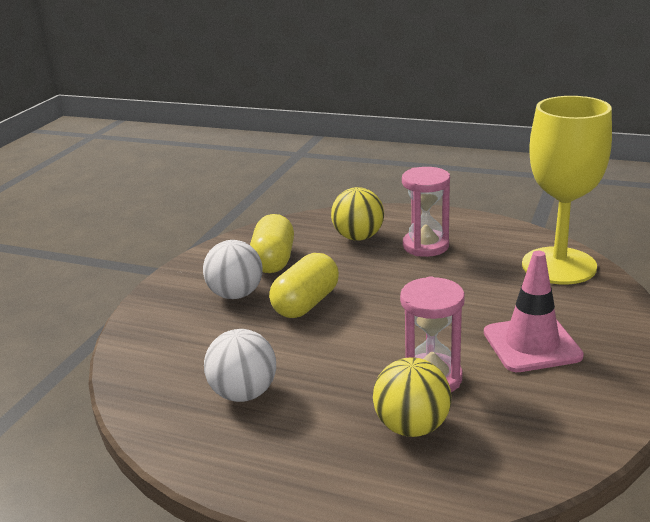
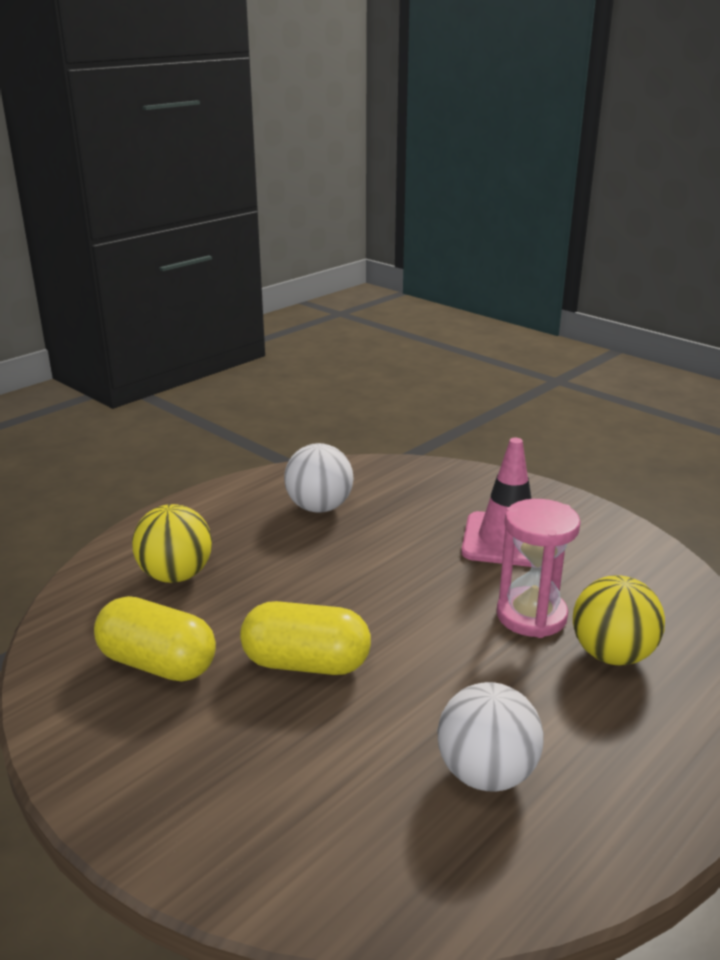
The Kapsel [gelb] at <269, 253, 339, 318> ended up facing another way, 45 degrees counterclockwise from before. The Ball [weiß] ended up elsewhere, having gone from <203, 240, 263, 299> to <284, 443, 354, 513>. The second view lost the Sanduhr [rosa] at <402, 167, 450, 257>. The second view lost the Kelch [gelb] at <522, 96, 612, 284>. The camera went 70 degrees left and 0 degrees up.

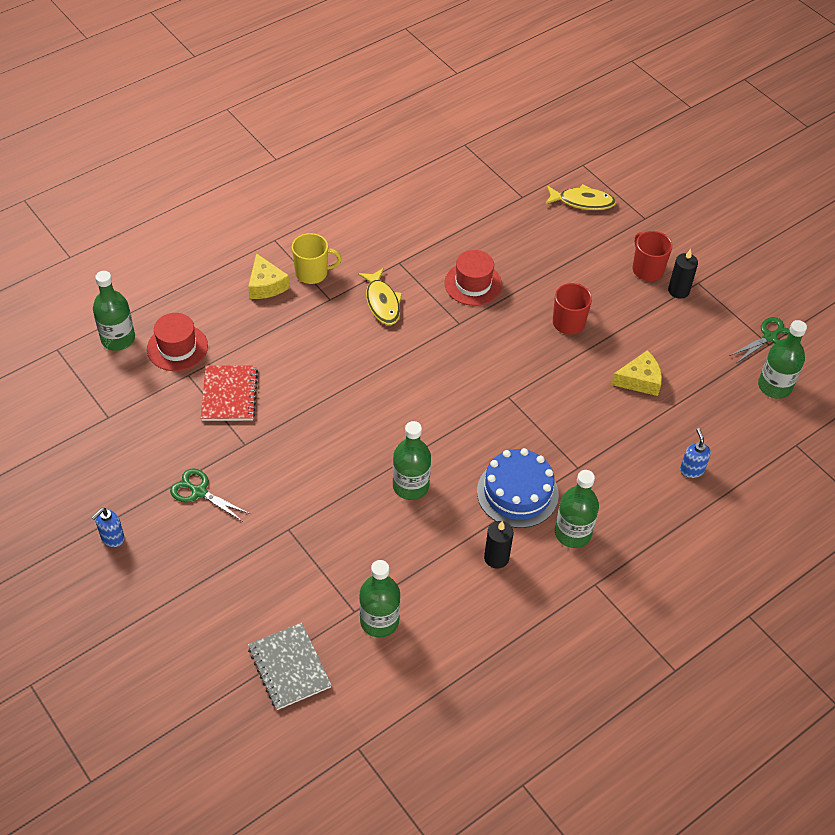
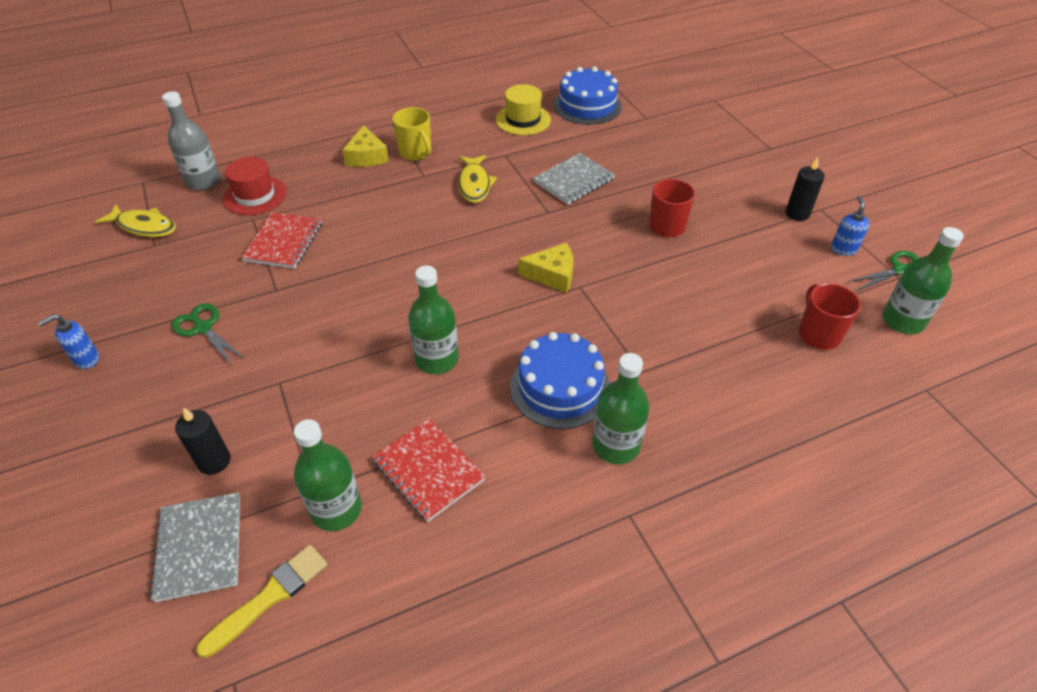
The Fisch [gelb] ended up elsewhere, having gone from <545, 184, 616, 210> to <95, 204, 176, 237>. What was the Flasche [grün] at <93, 271, 135, 351> turned into the Flasche [grau] at <162, 91, 221, 190>. The Kerze [schwarz] ended up elsewhere, having gone from <484, 521, 514, 569> to <175, 407, 231, 475>. The second view gained the Pinsel [gelb] at <196, 545, 328, 658>. The second view gained the Notizbuch [rot] at <372, 418, 486, 522>. The Tasse [gelb] at <292, 233, 342, 284> ended up facing another way, 45 degrees clockwise from before. The second view gained the Hut [gelb] at <496, 84, 551, 135>. The Käse [gelb] ended up elsewhere, having gone from <611, 350, 662, 396> to <518, 243, 573, 293>. Where the Hut [rot] stood at <444, 250, 502, 306>, the Notizbuch [grau] came to stand at <534, 153, 615, 204>. The second view gained the Kuchen [blau] at <554, 67, 622, 125>. The Tasse [rot] ended up elsewhere, having gone from <633, 231, 673, 281> to <799, 283, 861, 350>. The Seifenspender [blau] ended up elsewhere, having gone from <680, 428, 711, 478> to <831, 196, 870, 256>. The camera went 15 degrees right and 5 degrees down.

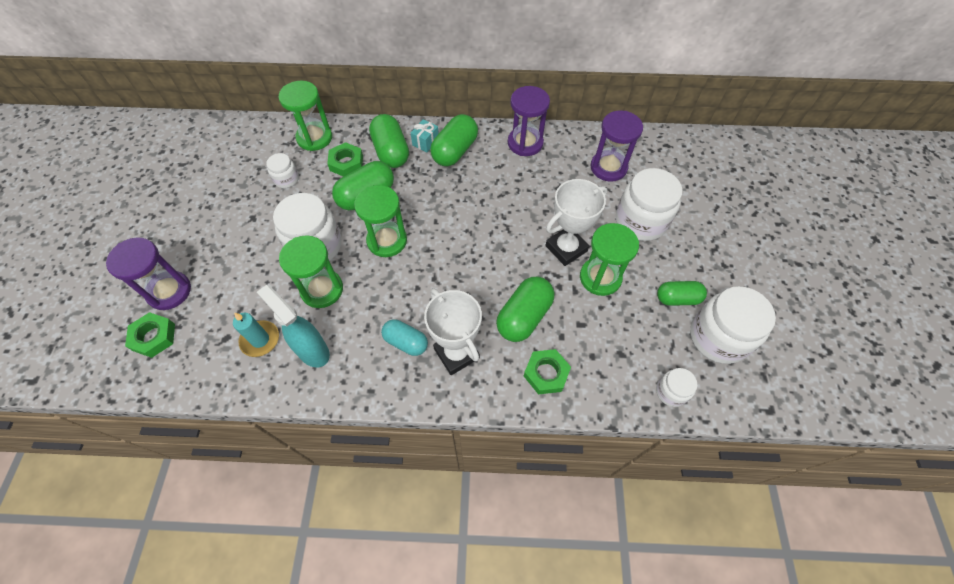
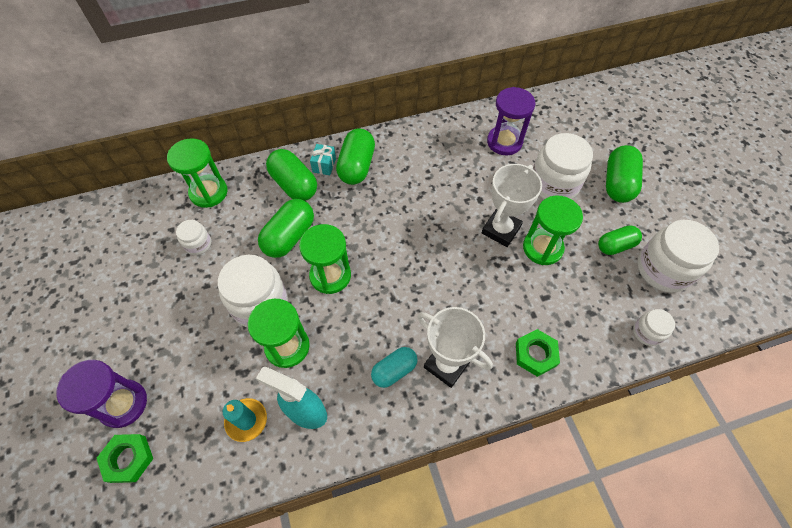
The Kapsel [türkis] at <381, 319, 428, 356> ended up facing another way, 45 degrees counterclockwise from before. The Kapsel [grün] ended up elsewhere, having gone from <496, 277, 554, 342> to <606, 145, 643, 203>. The second view lost the Sechskantmutter [grün] at <327, 142, 363, 177>. The second view lost the Sanduhr [lila] at <508, 86, 550, 156>. The camera went 20 degrees left and 0 degrees up.

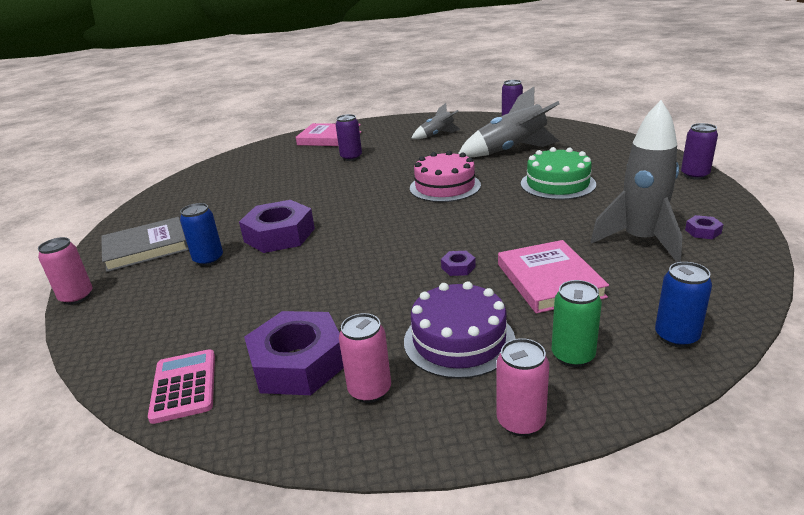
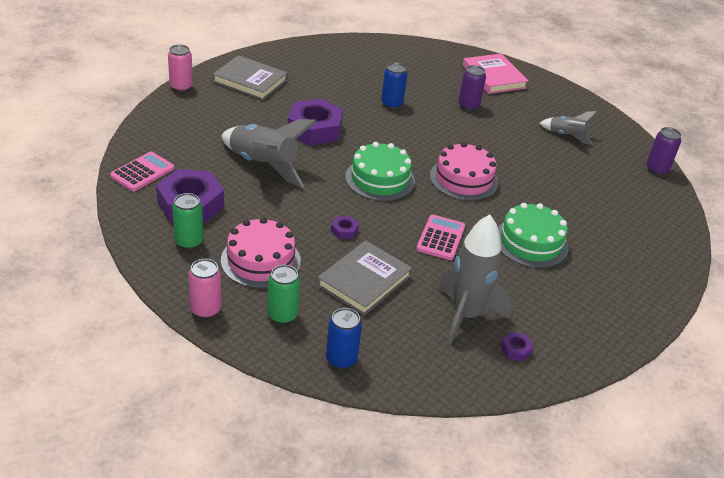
What was the Dose [rosa] at <339, 313, 391, 403> turned into the Dose [grün] at <172, 193, 203, 250>. The Rakete [grau] ended up elsewhere, having gone from <458, 87, 560, 157> to <221, 119, 317, 188>. What was the Kuchen [lila] at <404, 281, 516, 379> turned into the Kuchen [rosa] at <221, 217, 301, 288>. What was the Buch [rosa] at <498, 240, 609, 313> turned into the Buch [grau] at <317, 241, 412, 316>. The second view gained the Kuchen [grün] at <345, 142, 415, 201>. The Dose [blau] ended up elsewhere, having gone from <180, 203, 223, 266> to <381, 62, 407, 109>. The second view gained the Taschenrechner [rosa] at <416, 215, 465, 260>. The second view lost the Dose [lila] at <681, 123, 718, 180>. The camera went 45 degrees right and 10 degrees up.

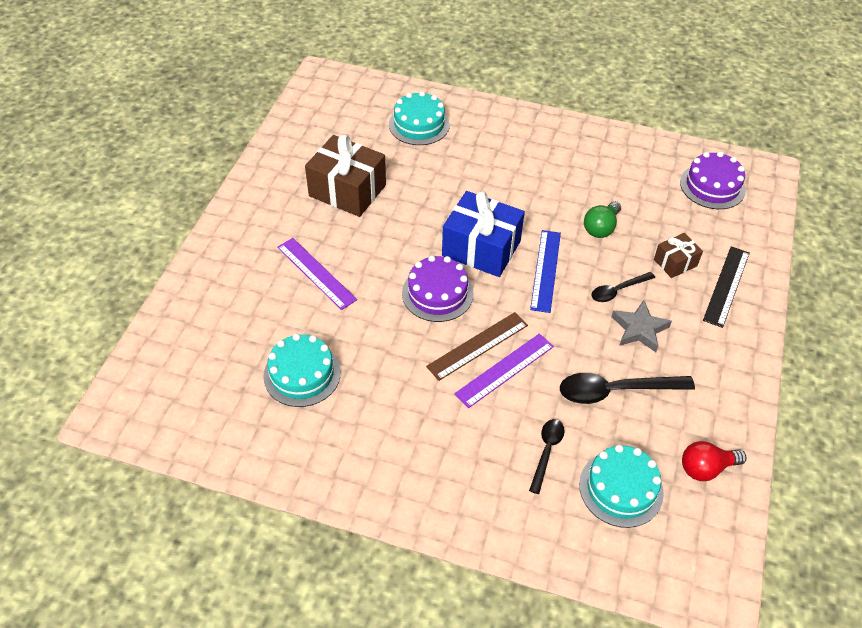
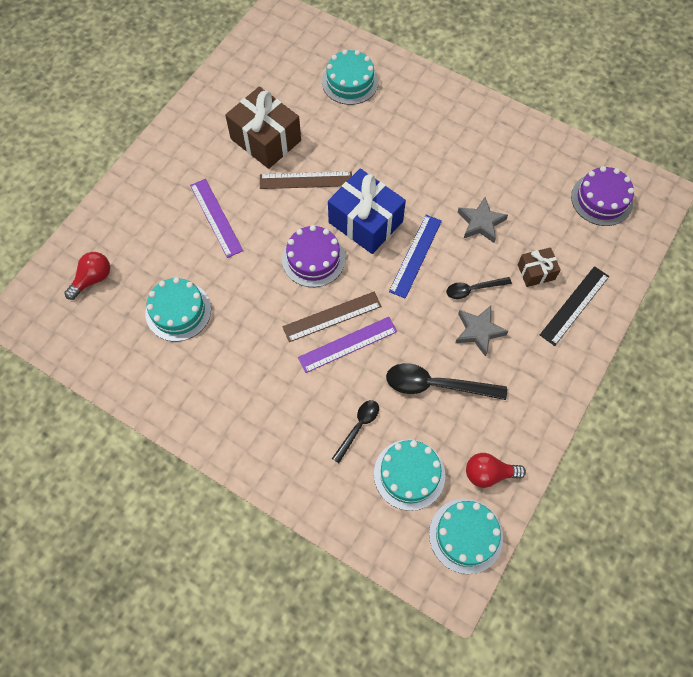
The second view gained the Glühbirne [rot] at <64, 252, 110, 300>. The second view gained the Lineal [braun] at <260, 171, 352, 189>. The second view gained the Kuchen [türkis] at <429, 499, 503, 574>. Where the Glühbirne [grün] stood at <584, 201, 621, 238>, the Stern [grau] came to stand at <457, 197, 508, 243>. The camera went 15 degrees right and 15 degrees up.

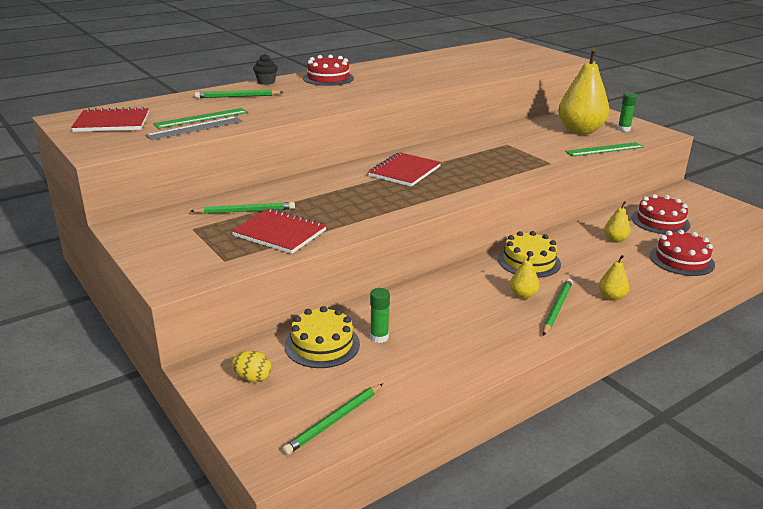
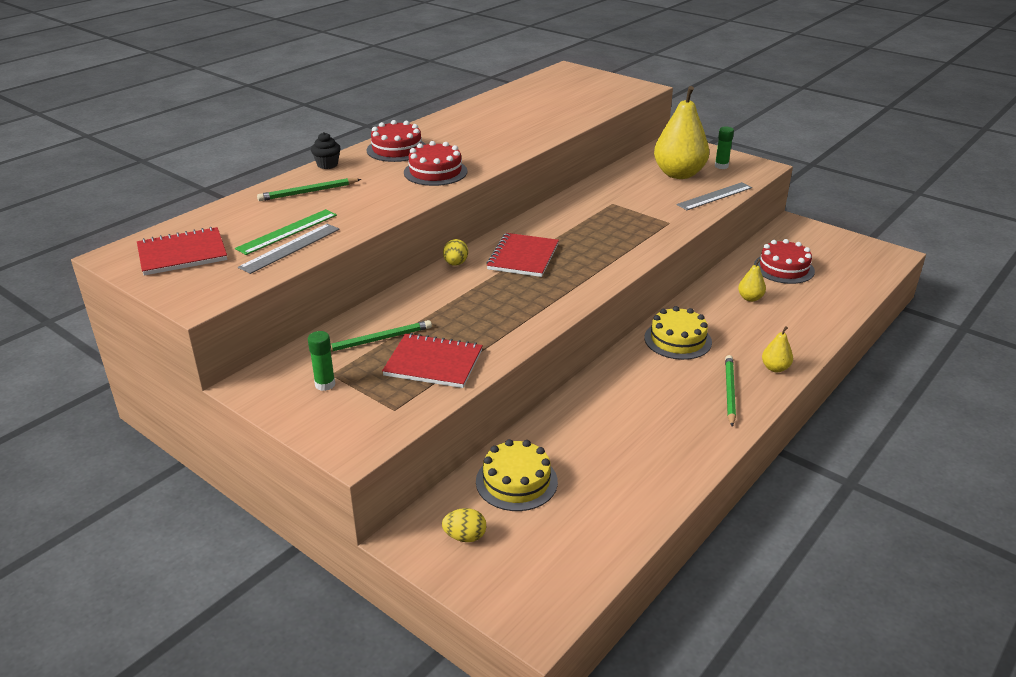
The Klebestift [grün] ended up elsewhere, having gone from <370, 288, 390, 343> to <308, 331, 336, 391>. The Kuchen [rot] ended up elsewhere, having gone from <650, 229, 715, 276> to <404, 141, 467, 186>. The second view gained the Ei [gelb] at <443, 239, 468, 266>. What was the Lineal [grün] at <565, 142, 644, 156> turned into the Lineal [grau] at <677, 182, 752, 210>. The second view lost the Bleistift [grün] at <282, 384, 383, 455>. The second view lost the Birne [gelb] at <510, 252, 539, 299>. The camera went 15 degrees left and 5 degrees up.

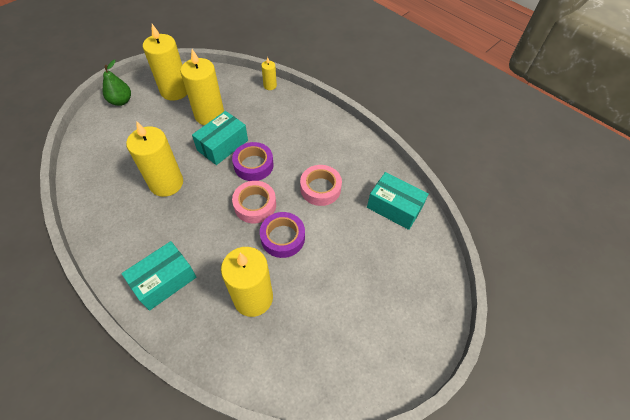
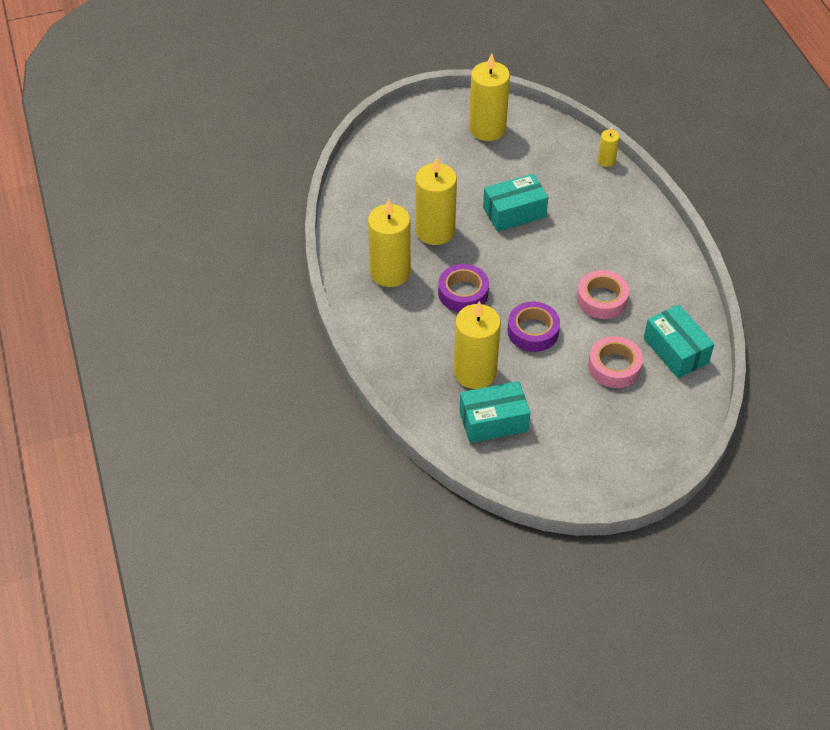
The Kerze [gelb] ended up elsewhere, having gone from <180, 49, 224, 125> to <368, 199, 411, 287>. The Klebeband [lila] ended up elsewhere, having gone from <232, 142, 274, 181> to <438, 264, 489, 312>. The Schachtel [türkis] ended up elsewhere, having gone from <121, 241, 196, 311> to <459, 381, 530, 443>. The Klebeband [rosa] ended up elsewhere, having gone from <232, 181, 276, 223> to <588, 336, 643, 388>. The second view lost the Birne [grün] at <103, 60, 131, 106>. The camera went 30 degrees right and 5 degrees down.

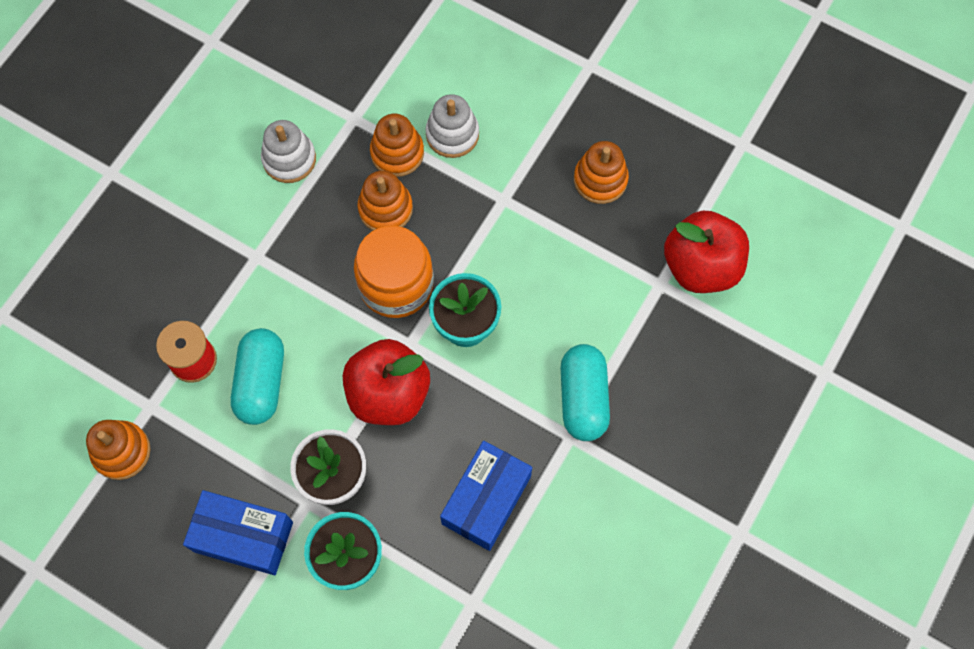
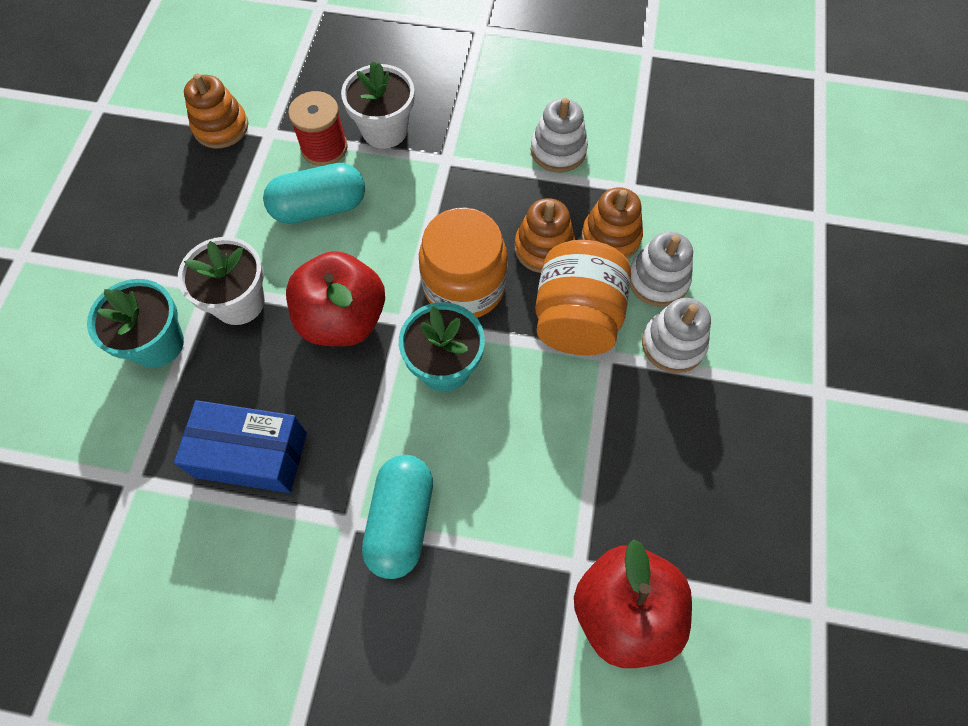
The second view gained the Blumentopf [weiß] at <341, 61, 414, 149>. The Kapsel [türkis] at <561, 344, 610, 441> ended up facing another way, 60 degrees counterclockwise from before. The second view gained the Einmachglas [orange] at <535, 240, 631, 355>. The second view gained the Stapelspielzeug [weiß] at <642, 298, 711, 373>. The second view lost the Schachtel [blau] at <183, 490, 293, 575>. The second view lost the Stapelspielzeug [orange] at <574, 141, 629, 204>. The camera went 70 degrees right and 5 degrees down.

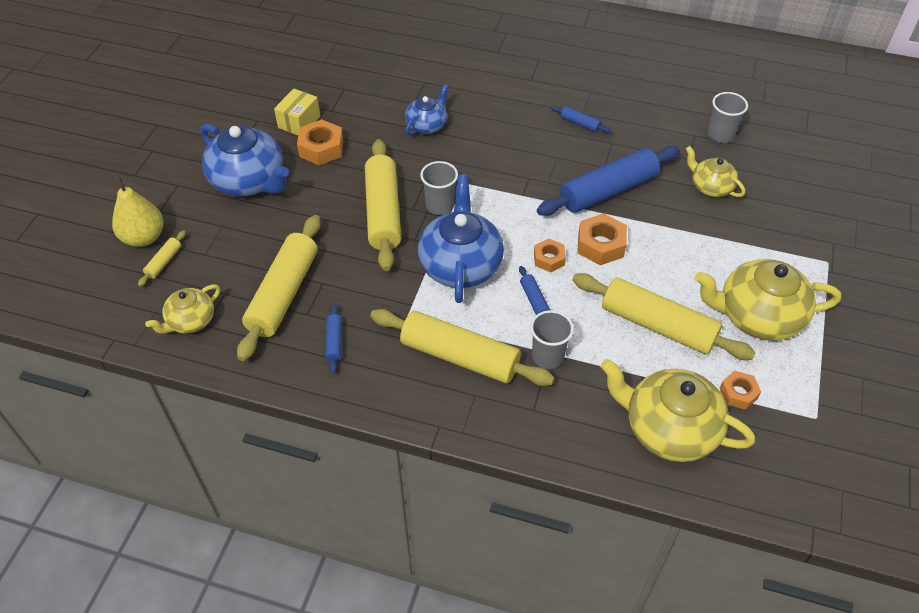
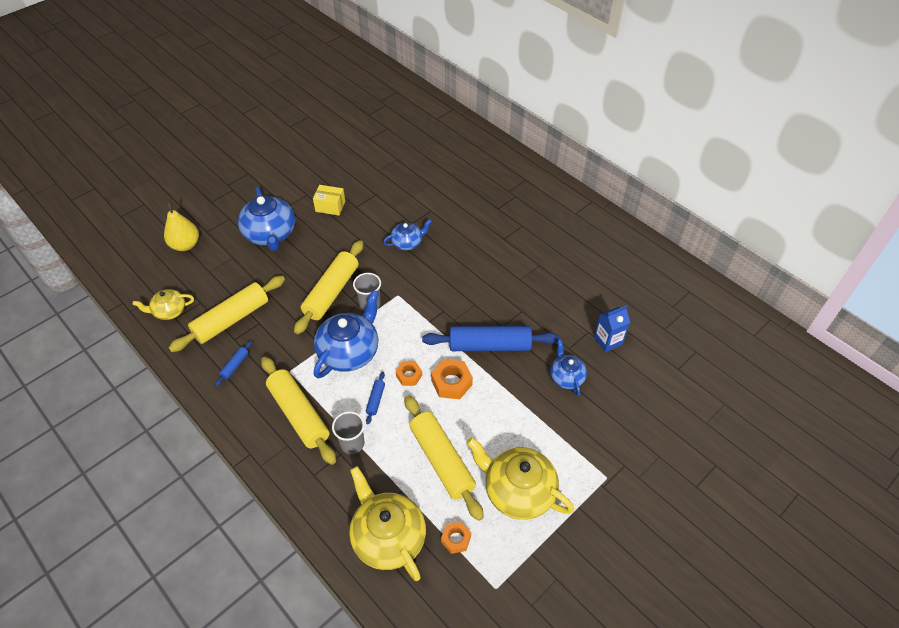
The Schachtel [gelb] at <274, 89, 320, 135> ended up facing another way, 45 degrees clockwise from before. What was the Teekanne [gelb] at <686, 146, 745, 197> turned into the Teekanne [blau] at <550, 340, 587, 396>. Where the Becher [grau] stood at <708, 92, 748, 143>, the Getränkekarton [blau] came to stand at <594, 305, 630, 352>. The second view lost the Nudelholz [gelb] at <138, 230, 186, 287>. The second view lost the Sechskantmutter [orange] at <297, 119, 343, 165>. The second view lost the Nudelholz [blau] at <551, 105, 612, 133>. The camera went 30 degrees right and 0 degrees up.

